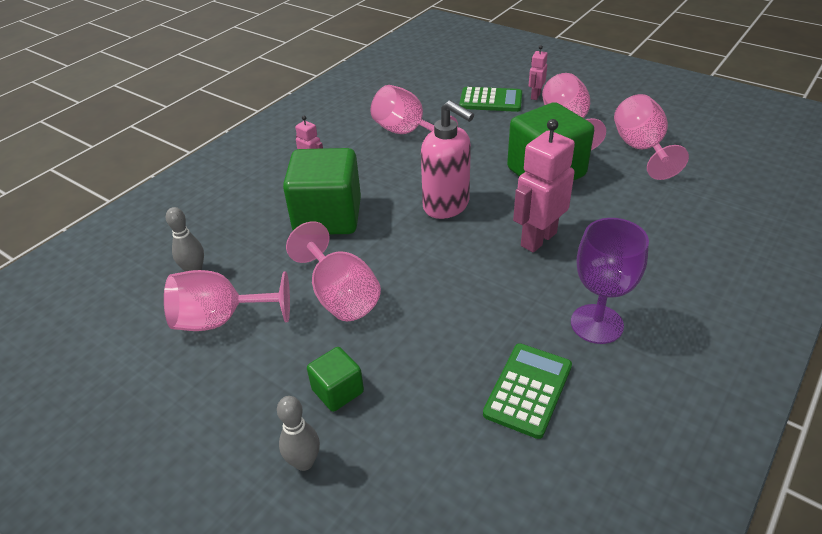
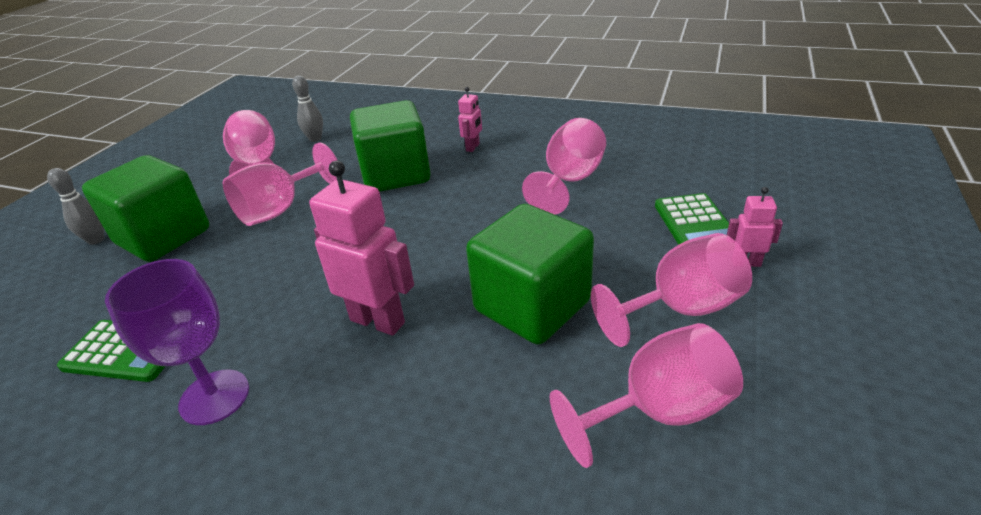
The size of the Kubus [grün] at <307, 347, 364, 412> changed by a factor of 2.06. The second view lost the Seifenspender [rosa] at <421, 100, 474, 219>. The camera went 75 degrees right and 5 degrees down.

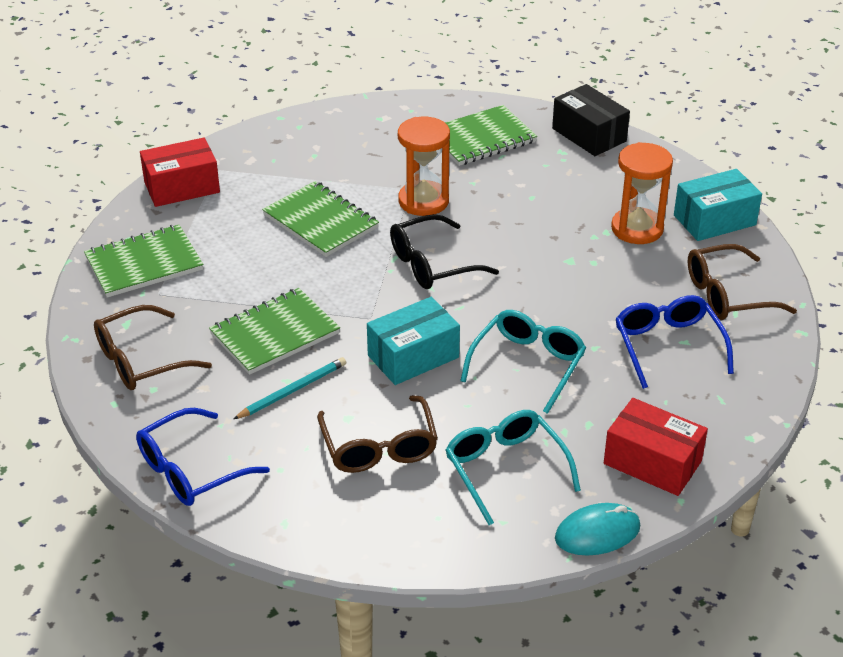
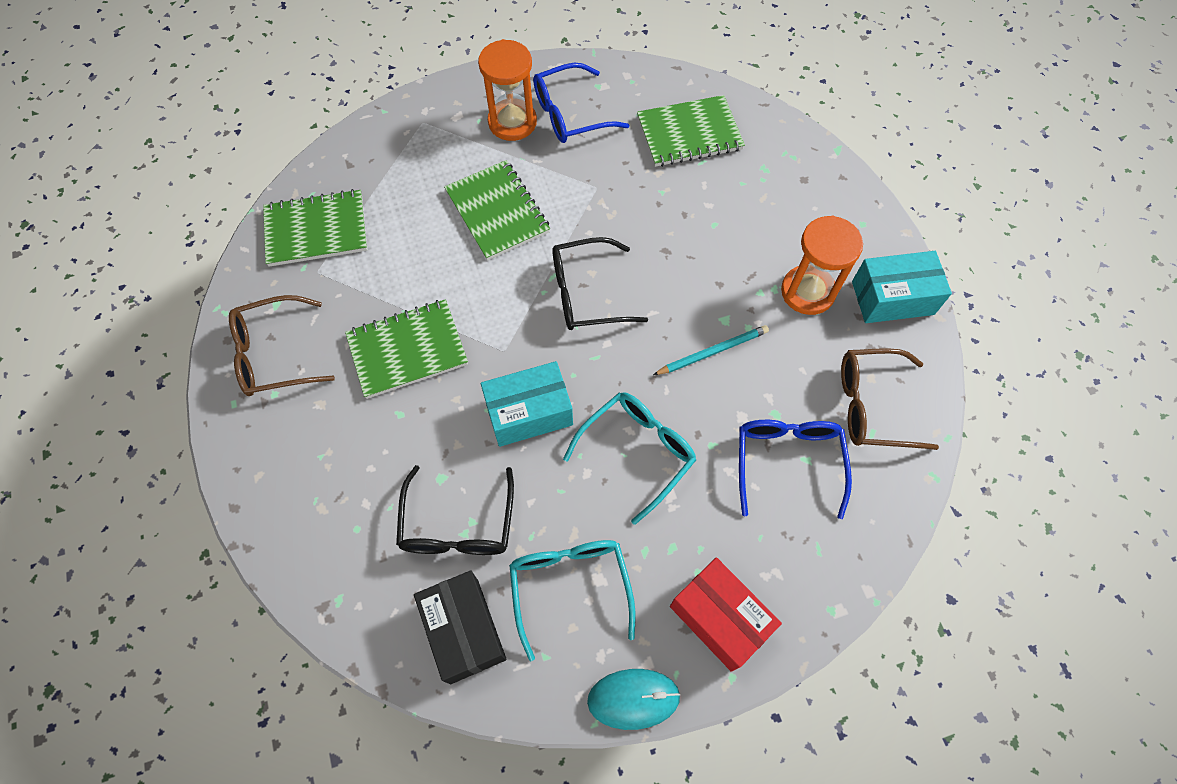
What was the Brille [braun] at <317, 395, 438, 473> turned into the Brille [schwarz] at <396, 465, 514, 555>. The Schachtel [schwarz] ended up elsewhere, having gone from <552, 84, 630, 156> to <414, 570, 507, 684>. The Sanduhr [orange] ended up elsewhere, having gone from <398, 117, 450, 216> to <478, 39, 537, 141>. The Brille [blau] ended up elsewhere, having gone from <136, 408, 270, 506> to <533, 62, 629, 143>. The Bleistift [türkis] ended up elsewhere, having gone from <233, 357, 346, 419> to <653, 325, 769, 375>. The second view lost the Schachtel [rot] at <140, 138, 220, 207>. The camera went 15 degrees right and 25 degrees up.

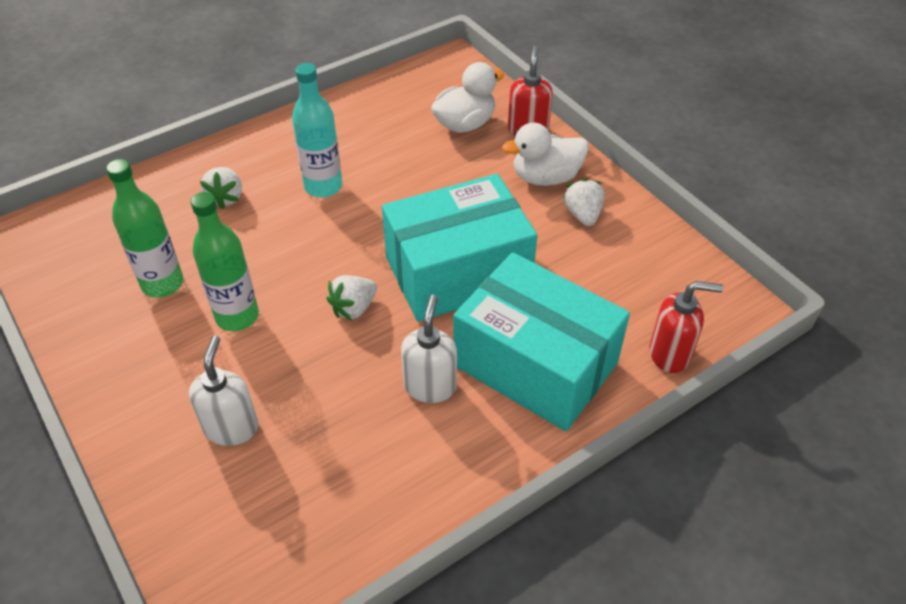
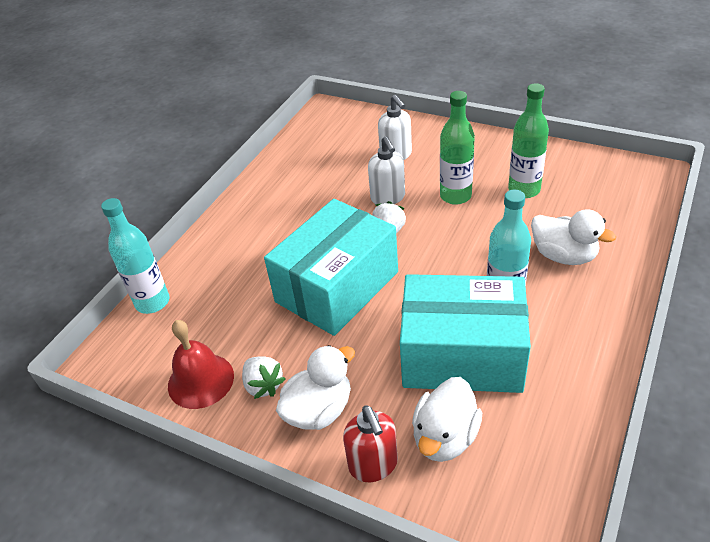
Where the Seifenspender [rot] stood at <649, 281, 723, 373>, the Flasche [türkis] came to stand at <101, 198, 169, 314>. The second view gained the Glocke [rot] at <168, 320, 234, 409>. The Seifenspender [weiß] ended up elsewhere, having gone from <401, 295, 457, 403> to <368, 136, 405, 204>. The Schachtel [türkis] ended up elsewhere, having gone from <453, 252, 630, 431> to <400, 274, 531, 393>. Where the Erdbeere [weiß] stood at <200, 167, 242, 209>, the Ente [weiß] came to stand at <531, 209, 616, 265>. The camera went 155 degrees right and 5 degrees down.

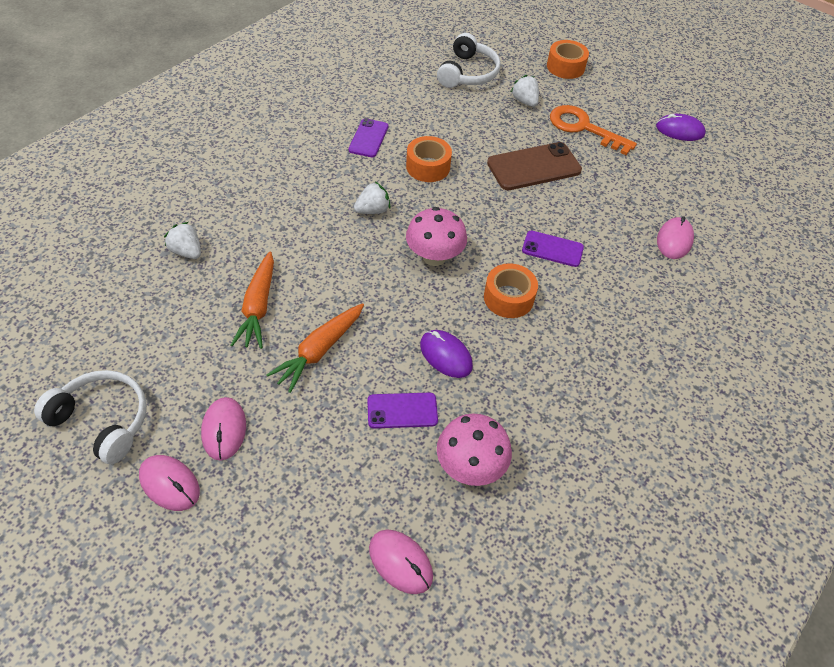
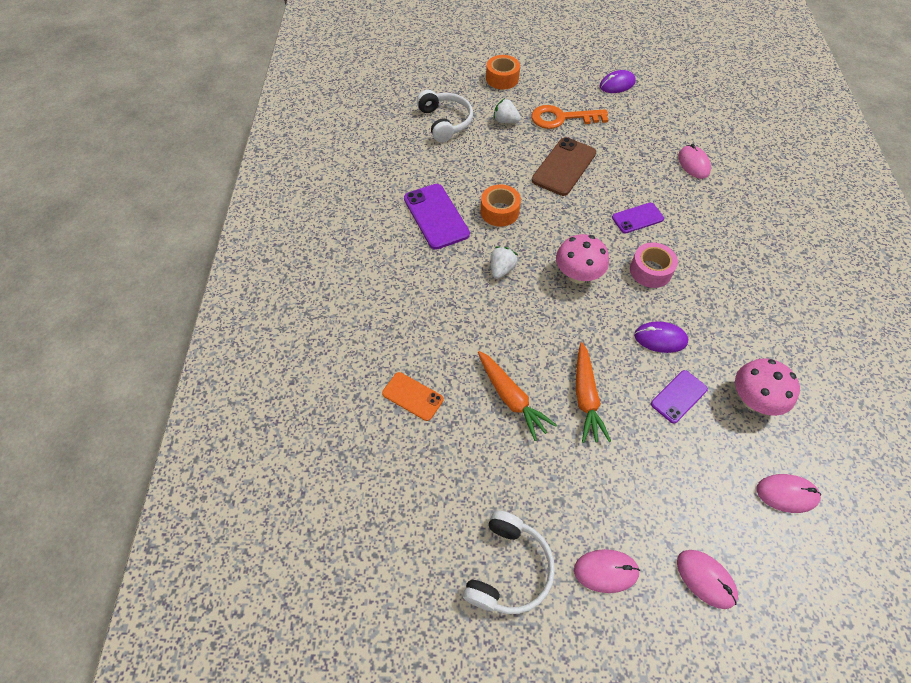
Where the Erdbeere [weiß] stood at <164, 222, 201, 259>, the Handy [orange] came to stand at <382, 372, 443, 421>. The size of the Handy [lila] at <349, 118, 388, 157> changed by a factor of 1.64. The Kopfhörer [weiß] at <34, 370, 147, 464> ended up facing another way, 120 degrees clockwise from before. What was the Klebeband [orange] at <484, 263, 538, 318> turned into the Klebeband [rosa] at <630, 242, 678, 288>. The Computermaus [rosa] ended up elsewhere, having gone from <201, 397, 246, 461> to <677, 550, 738, 609>. The camera went 35 degrees left and 5 degrees up.

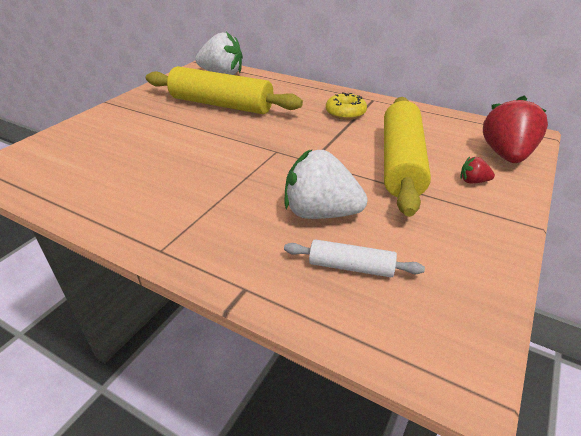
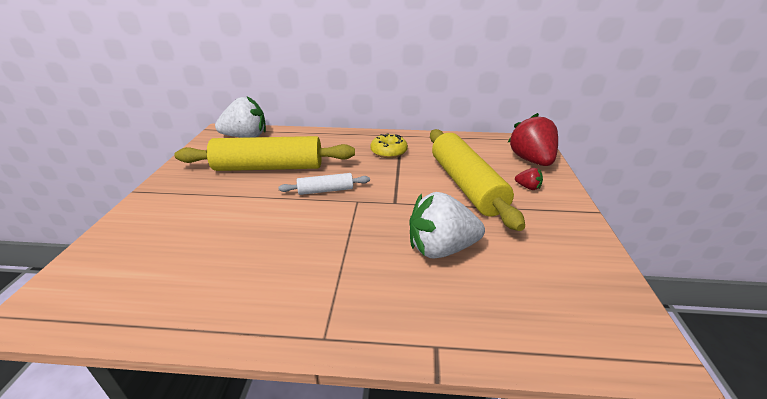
The Nudelholz [weiß] ended up elsewhere, having gone from <284, 239, 425, 277> to <278, 173, 370, 195>. The Erdbeere [rot] at <460, 157, 495, 184> ended up facing another way, 135 degrees counterclockwise from before. The camera went 25 degrees left and 5 degrees down.

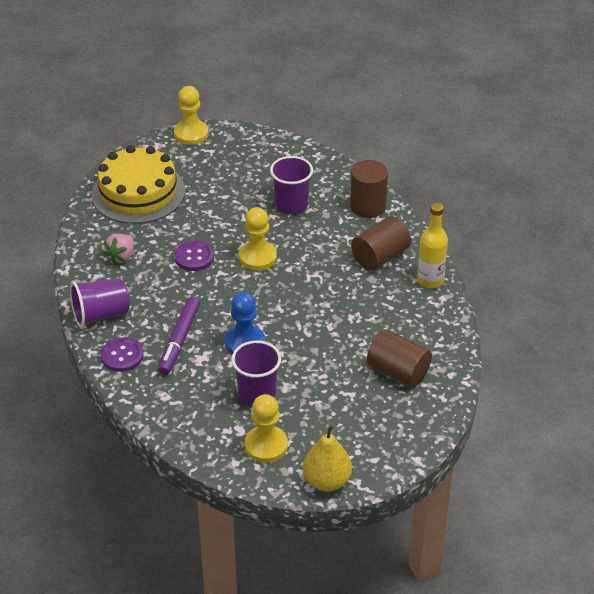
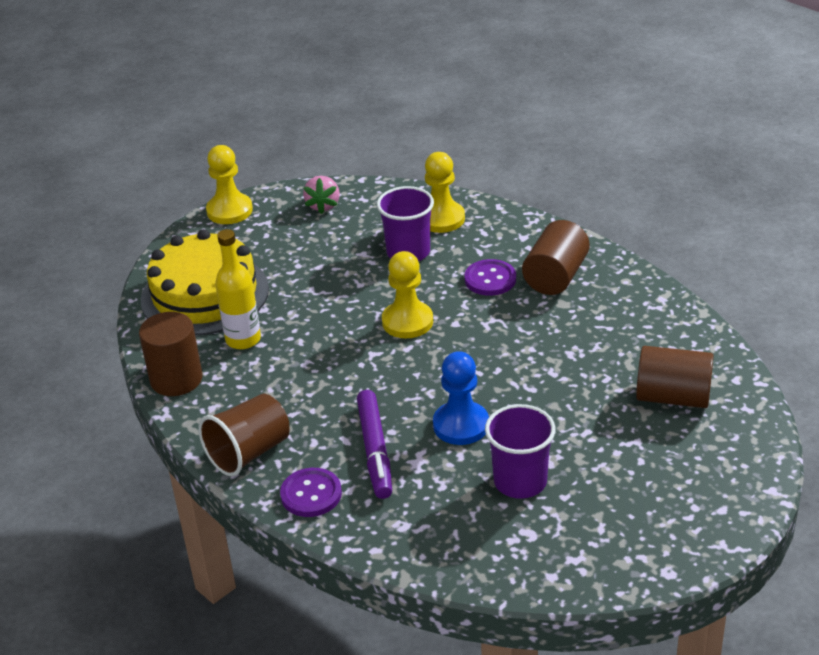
The Vollzylinder [braun] ended up elsewhere, having gone from <350, 160, 388, 218> to <139, 312, 202, 396>. What was the Becher [lila] at <70, 278, 130, 328> turned into the Becher [braun] at <198, 394, 290, 477>. The Flasche [gelb] ended up elsewhere, having gone from <417, 203, 448, 289> to <215, 229, 261, 349>. The Erdbeere [rosa] ended up elsewhere, having gone from <103, 234, 134, 265> to <303, 176, 340, 214>. The Bauer [gelb] ended up elsewhere, having gone from <245, 394, 288, 463> to <425, 152, 465, 233>. The Knopf [lila] ended up elsewhere, having gone from <174, 241, 214, 271> to <464, 259, 516, 296>. The second view lost the Birne [gelb] at <303, 425, 352, 491>. The camera went 20 degrees left and 5 degrees down.

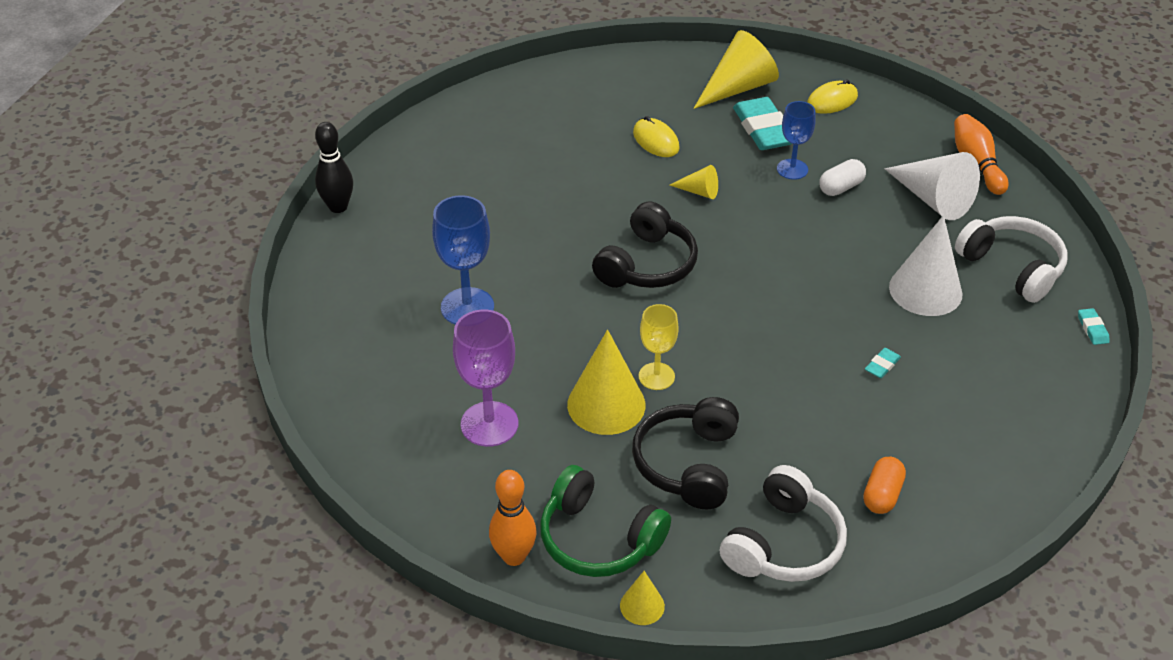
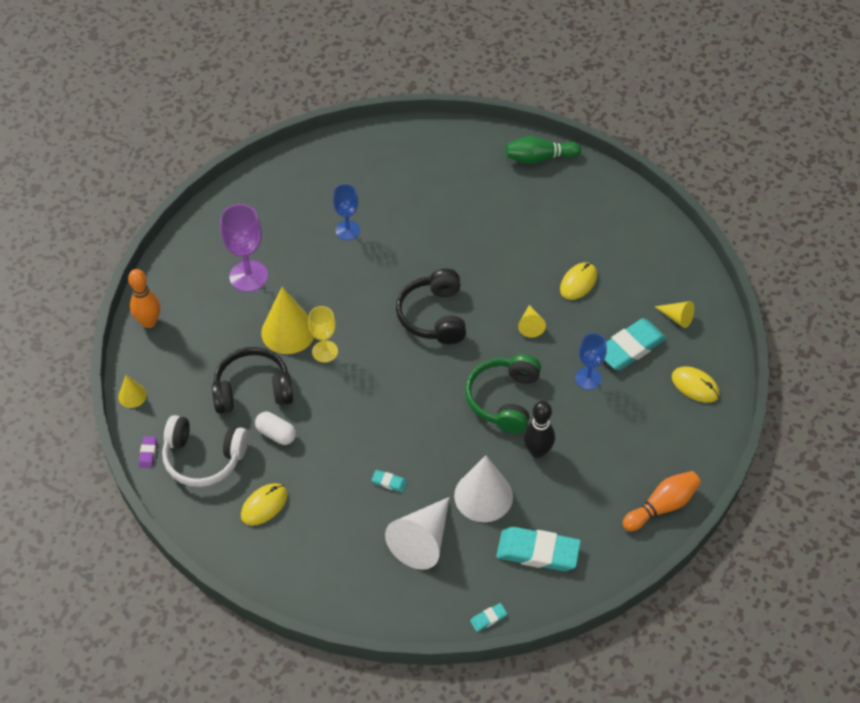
The second view gained the Radiergummi [lila] at <139, 436, 157, 468>. Where the Kapsel [orange] stood at <863, 457, 906, 514>, the Computermaus [gelb] came to stand at <241, 483, 288, 526>. The Kapsel [weiß] ended up elsewhere, having gone from <819, 159, 866, 196> to <255, 412, 296, 445>. The size of the Kelch [blau] at <432, 195, 494, 324> changed by a factor of 0.65. The Kegel [weiß] ended up elsewhere, having gone from <884, 152, 980, 220> to <385, 497, 450, 570>. The Kopfhörer [schwarz] at <592, 202, 698, 288> ended up facing another way, 75 degrees clockwise from before. The Kopfhörer [grün] ended up elsewhere, having gone from <540, 465, 671, 577> to <465, 354, 541, 434>. Where the Kopfhörer [weiß] stood at <955, 216, 1067, 303>, the Radiergummi [türkis] came to stand at <496, 527, 581, 571>. The second view gained the Bowlingkegel [grün] at <505, 136, 581, 164>. The Bowlingkegel [schwarz] ended up elsewhere, having gone from <315, 122, 353, 213> to <523, 401, 555, 458>. The size of the Kegel [gelb] at <694, 30, 779, 109> changed by a factor of 0.50. The camera went 70 degrees right and 10 degrees up.

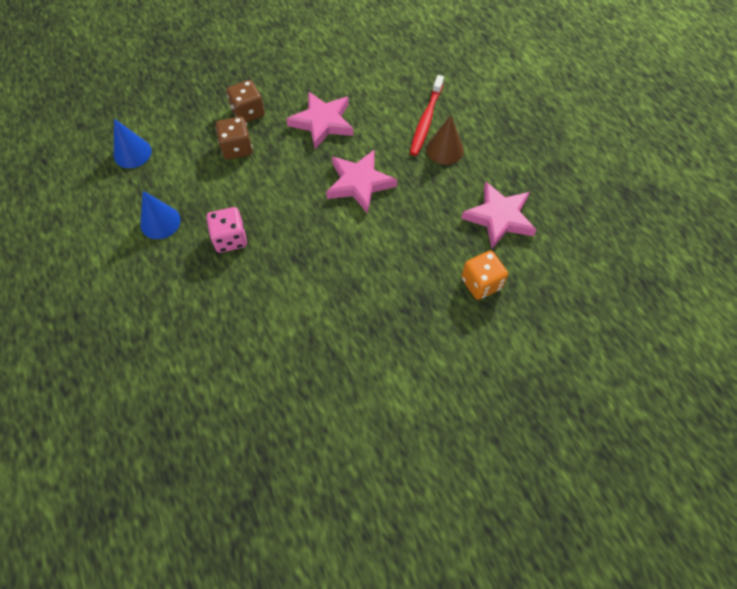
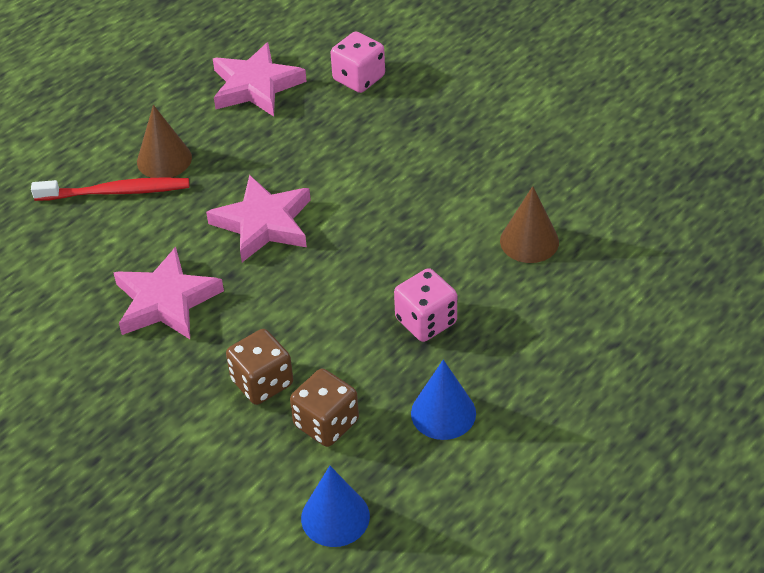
The Spielwürfel [braun] ended up elsewhere, having gone from <226, 80, 265, 123> to <290, 369, 359, 447>. What was the Spielwürfel [orange] at <461, 250, 508, 300> turned into the Spielwürfel [rosa] at <331, 31, 385, 93>. The second view gained the Kegel [braun] at <500, 186, 559, 263>. The camera went 110 degrees left and 15 degrees down.

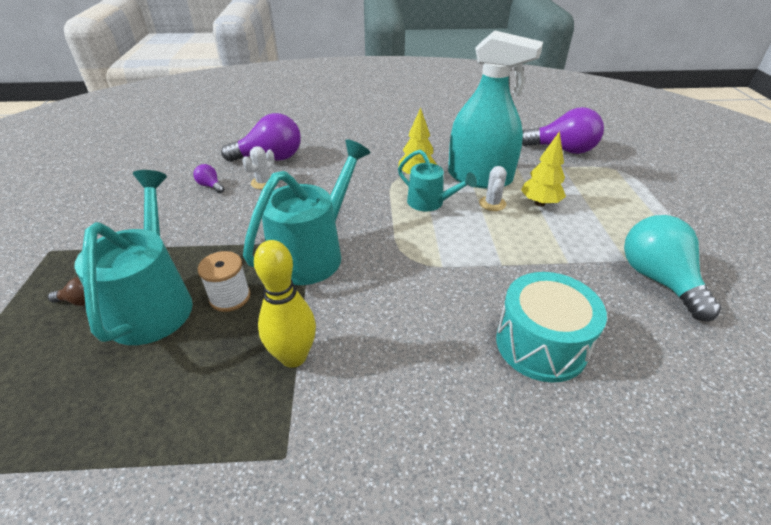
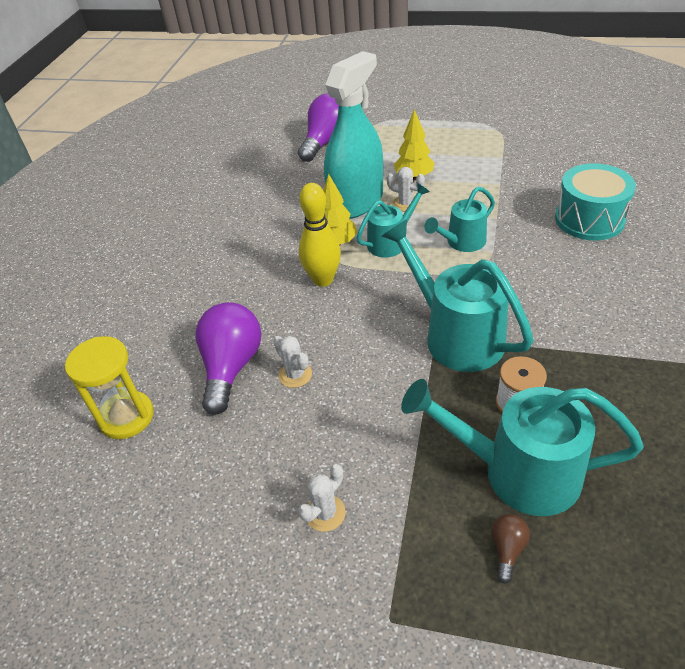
The second view gained the Sanduhr [gelb] at <65, 336, 154, 439>. The second view gained the Kaktus [weiß] at <298, 464, 346, 532>. The Bowlingkegel [gelb] ended up elsewhere, having gone from <254, 240, 316, 368> to <299, 183, 341, 287>. The second view gained the Gießkanne [türkis] at <424, 187, 495, 252>. The second view lost the Glühbirne [lila] at <193, 164, 224, 193>. The second view lost the Glühbirne [türkis] at <624, 215, 721, 321>. The camera went 70 degrees left and 5 degrees up.

